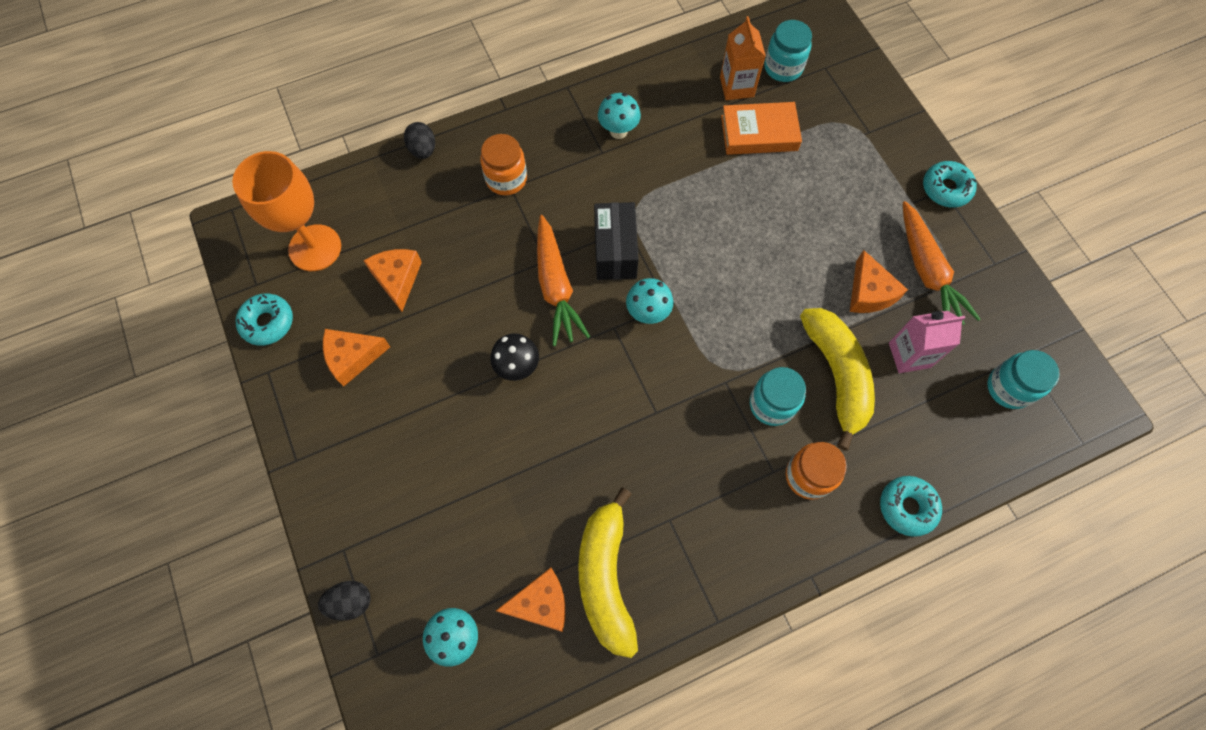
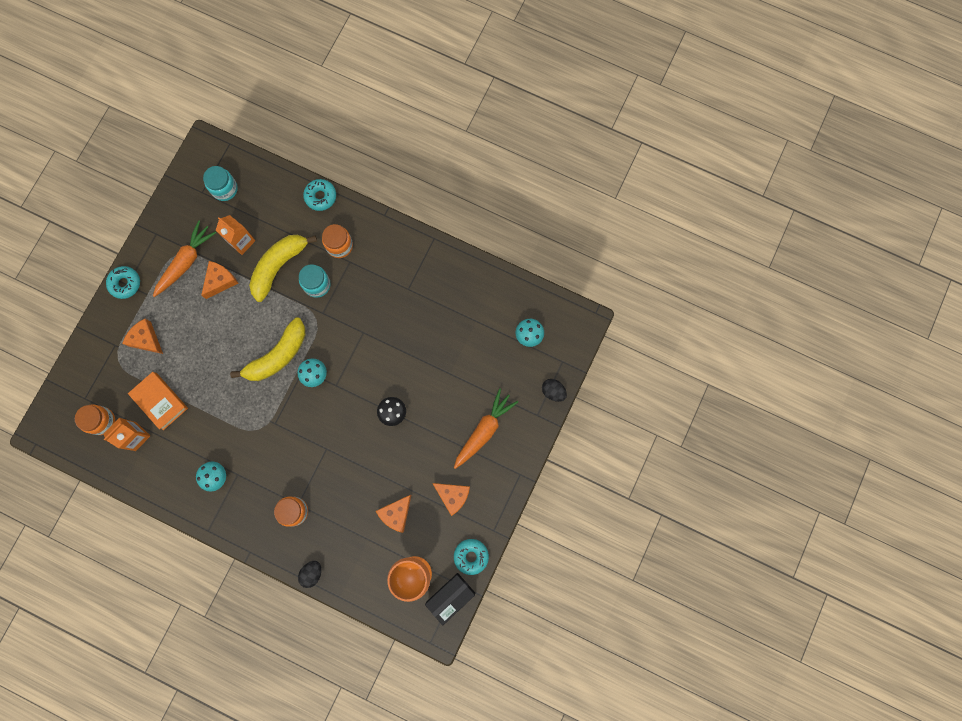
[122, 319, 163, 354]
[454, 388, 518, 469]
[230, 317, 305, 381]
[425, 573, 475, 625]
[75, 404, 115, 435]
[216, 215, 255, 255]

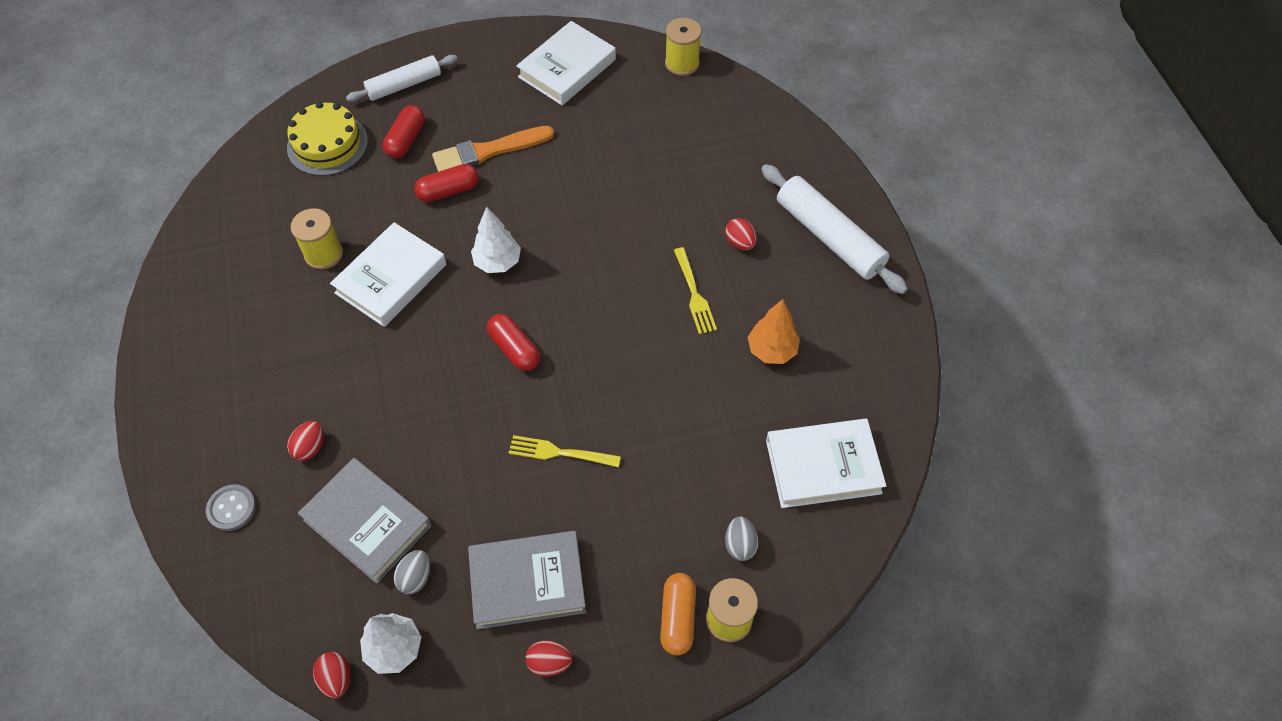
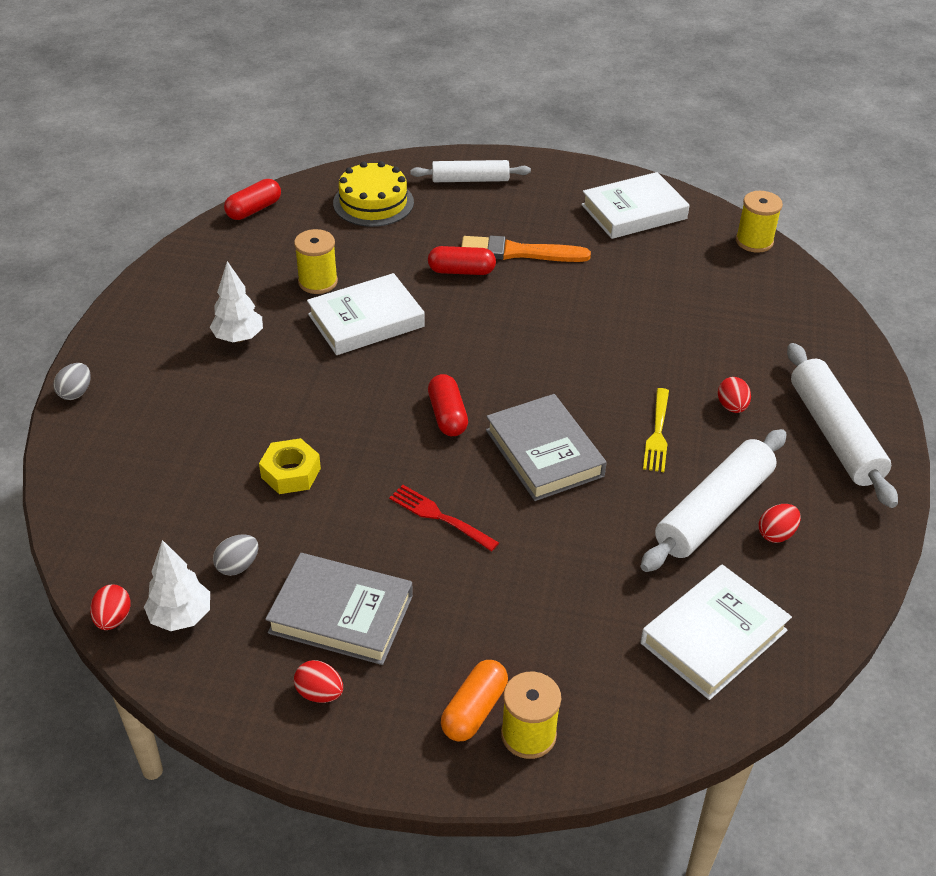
[206, 484, 256, 531] (first image)
[259, 438, 321, 494]
[758, 504, 801, 543]
[486, 394, 607, 501]
[224, 179, 281, 220]
[210, 261, 263, 343]
[53, 363, 91, 400]
[640, 429, 787, 572]
[389, 485, 499, 551]
[640, 565, 792, 700]

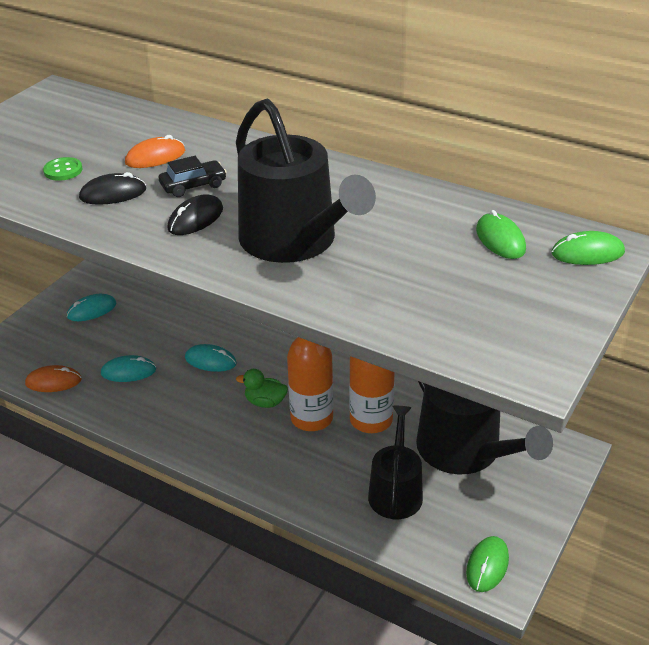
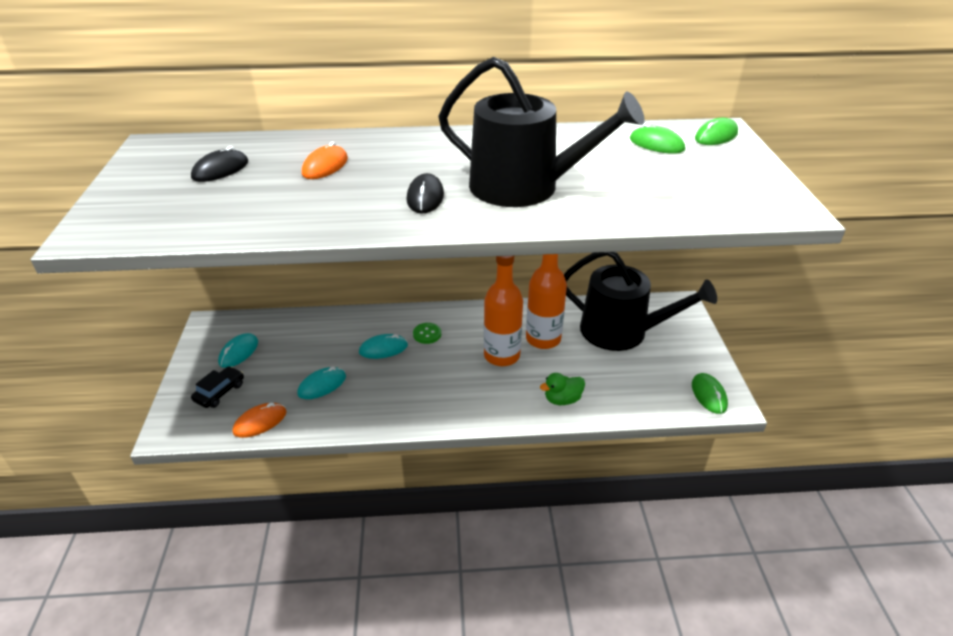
[368, 406, 423, 519] (first image)
[413, 323, 441, 344]
[191, 146, 248, 182]
[191, 366, 244, 408]
[540, 373, 585, 405]

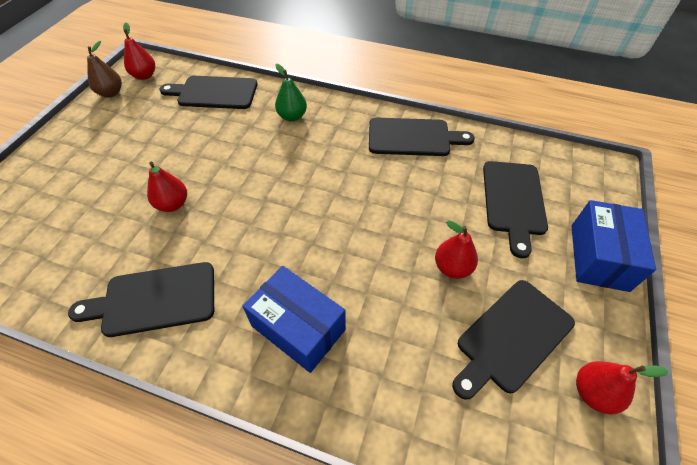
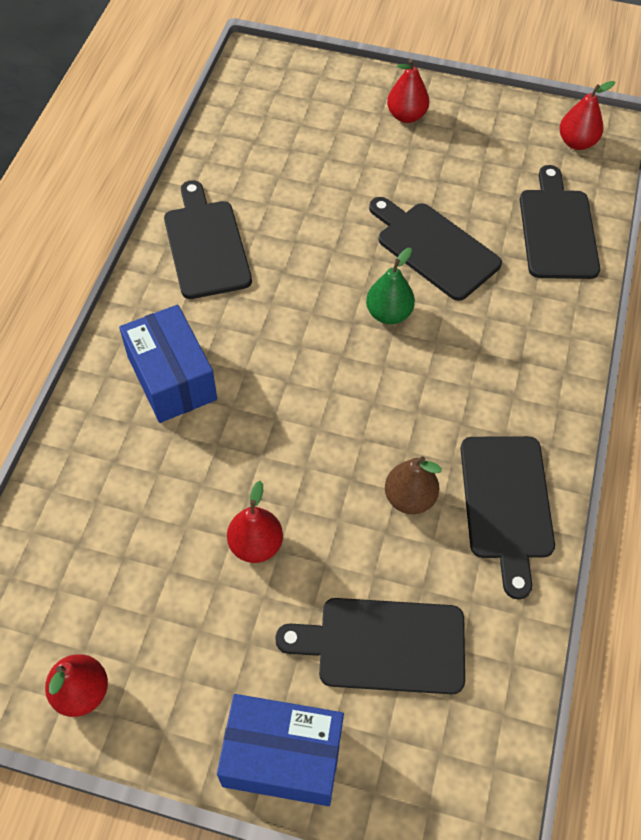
[385, 456, 442, 514]
[387, 59, 429, 123]
[366, 248, 415, 324]
[369, 197, 502, 301]
[119, 305, 217, 423]

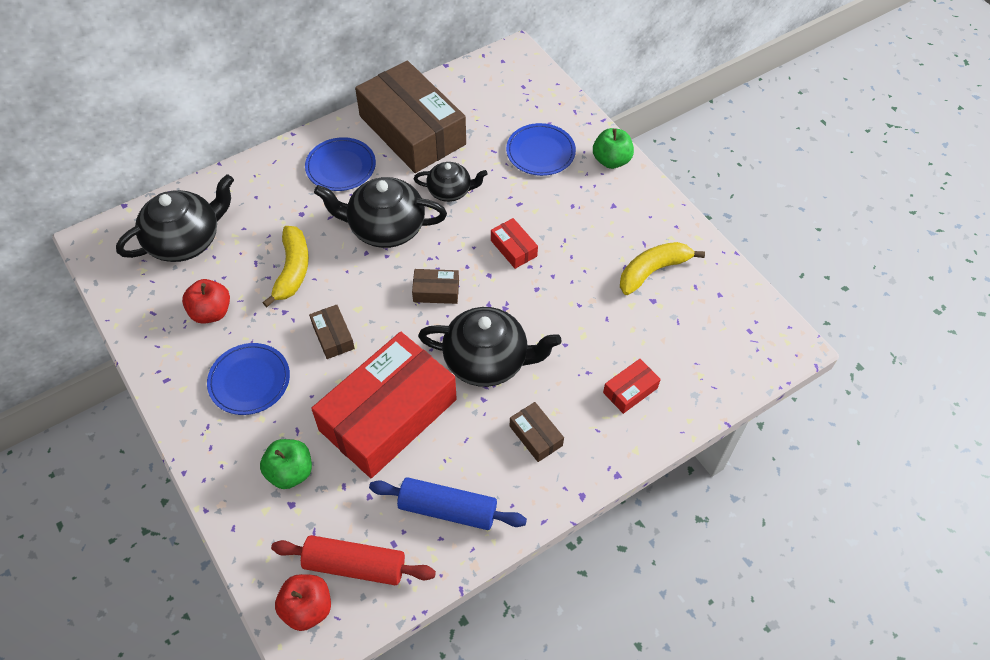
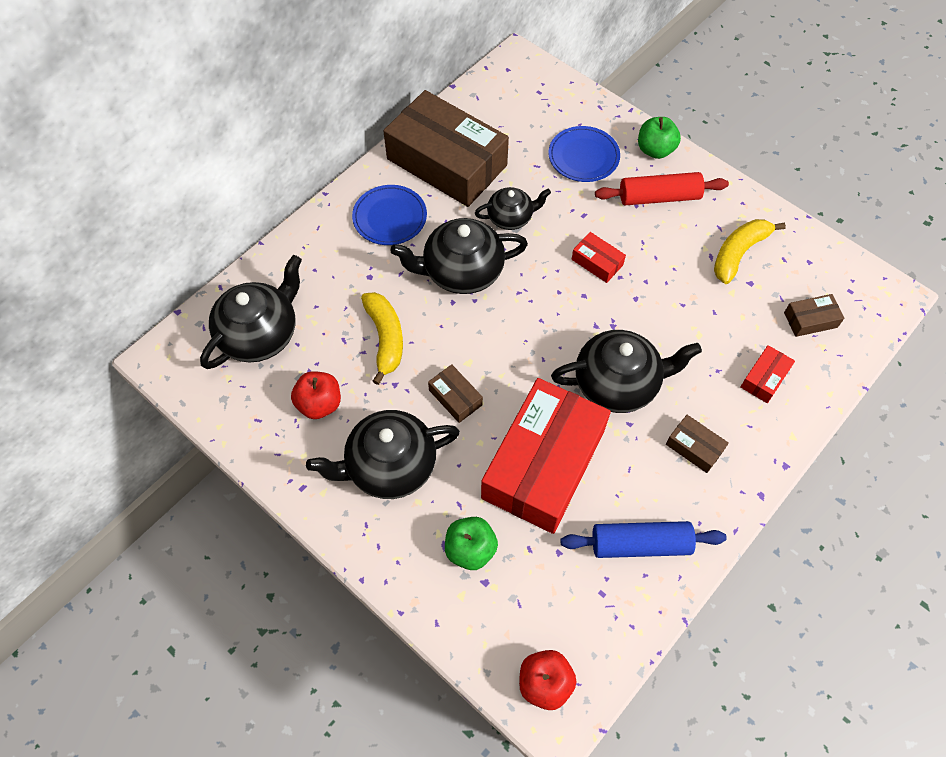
[595, 172, 729, 205]
[784, 294, 844, 337]
[306, 410, 460, 499]

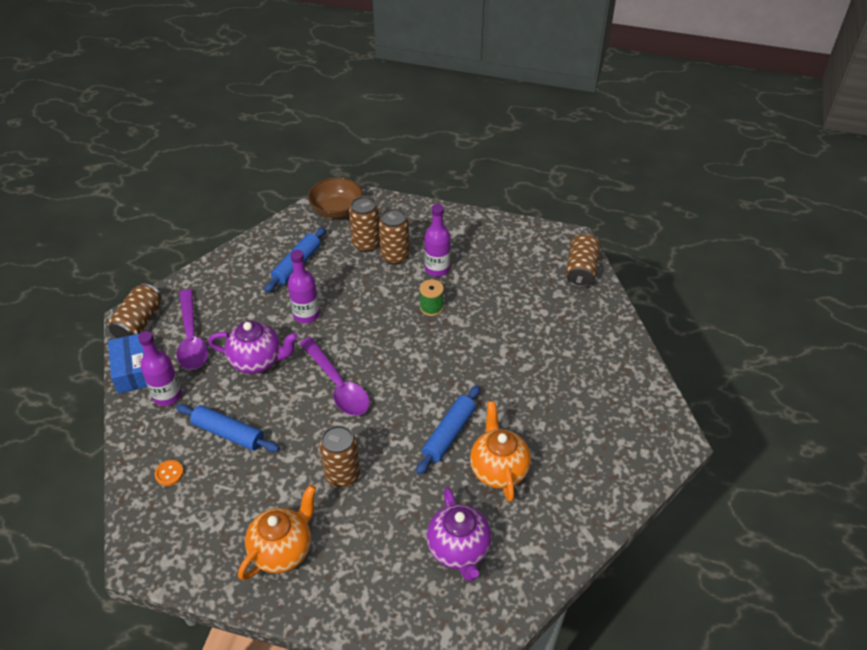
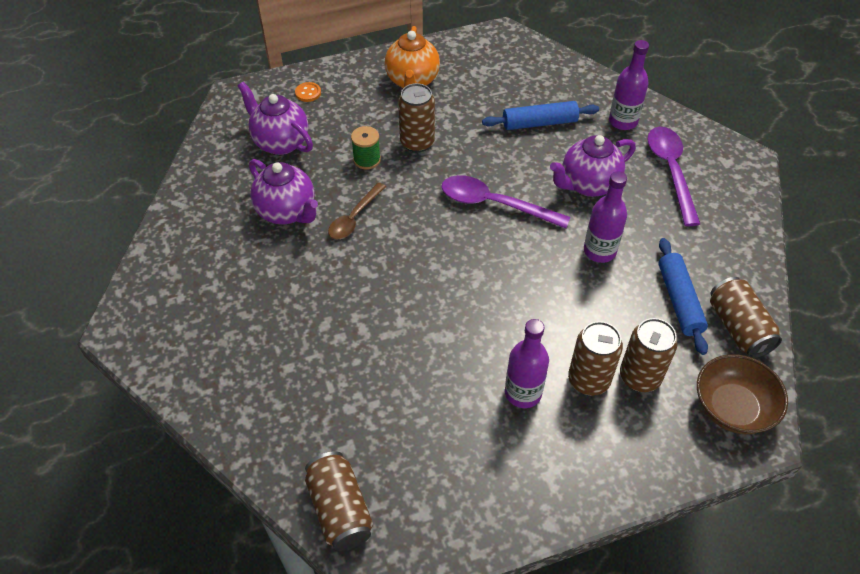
[108, 334, 148, 394] (first image)
[710, 277, 782, 358]
[295, 82, 321, 102]
[351, 126, 381, 170]
[328, 182, 386, 239]
[249, 159, 318, 224]
[647, 127, 700, 226]

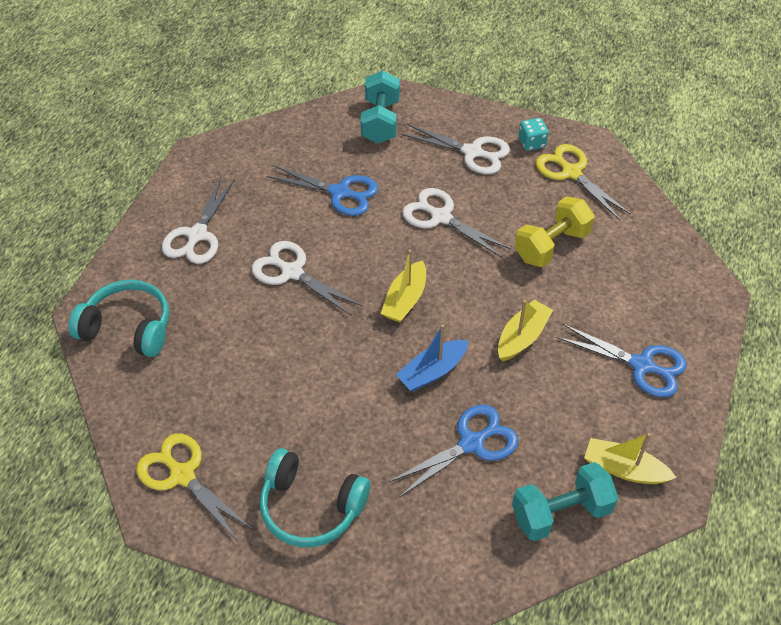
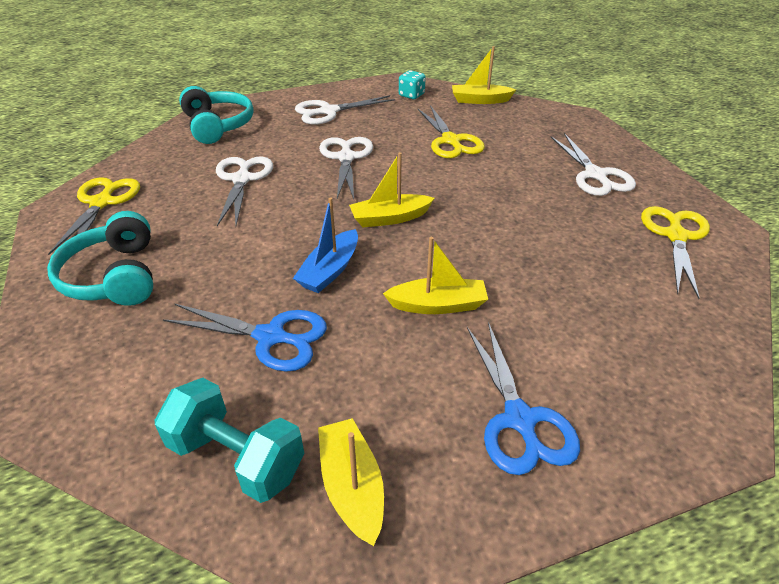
[360, 71, 400, 143] (first image)
[515, 196, 595, 267] (first image)
[452, 46, 516, 104]
[216, 157, 273, 226]
[399, 70, 426, 99]
[418, 105, 485, 158]
[293, 197, 358, 293]

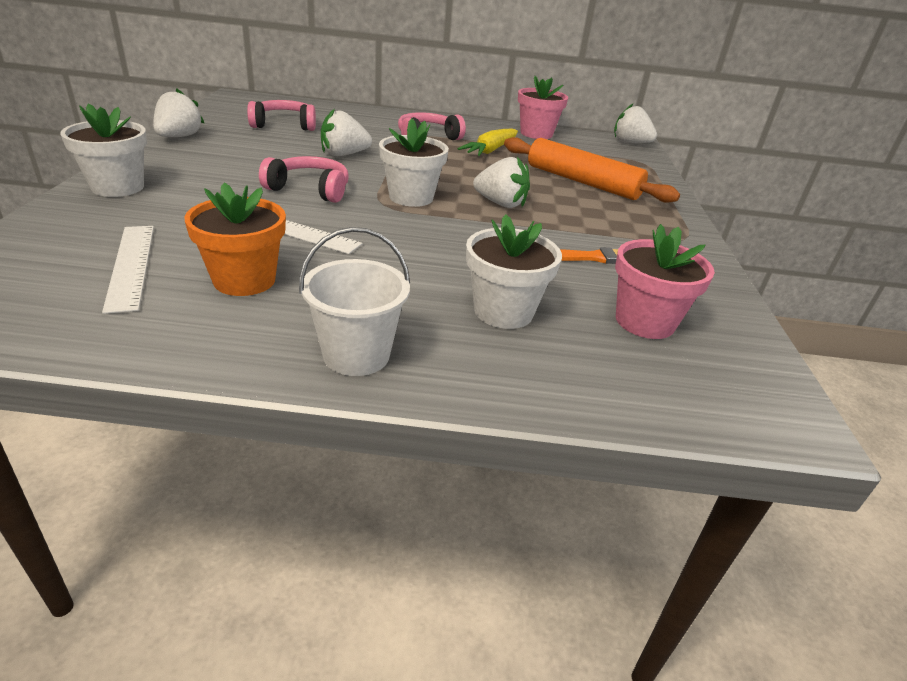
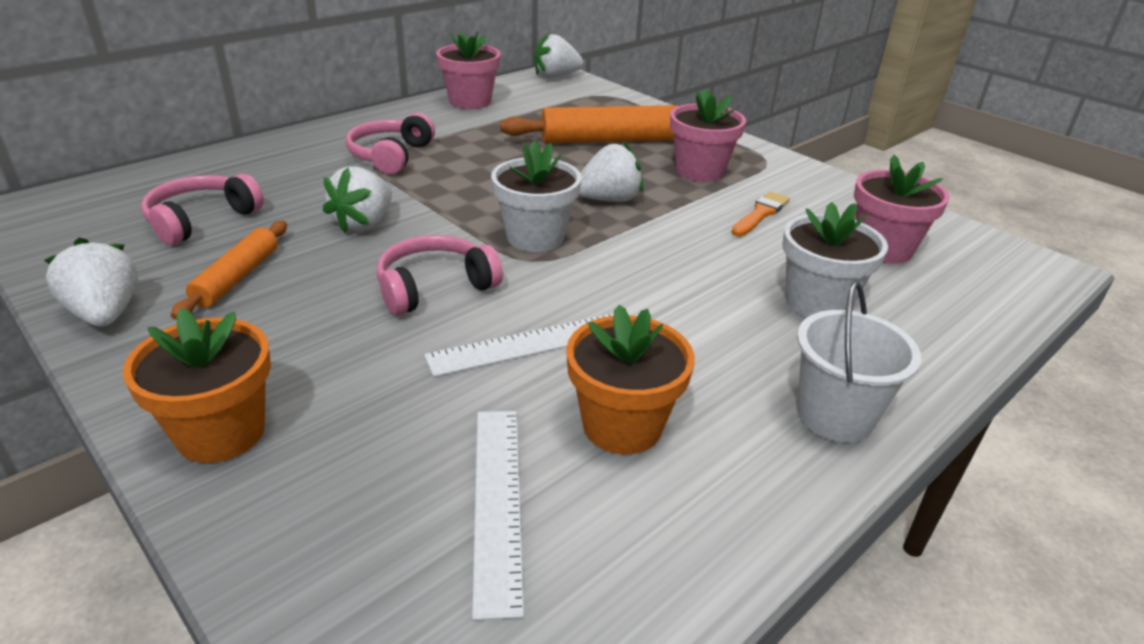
[458, 128, 518, 156] (first image)
[171, 221, 287, 320]
[670, 88, 746, 182]
[123, 308, 271, 463]
[472, 411, 524, 620]

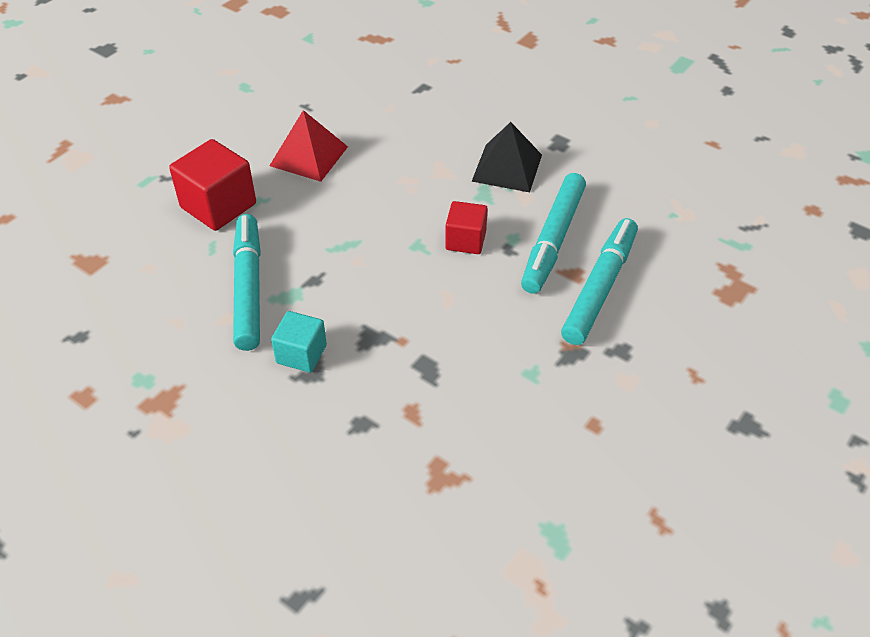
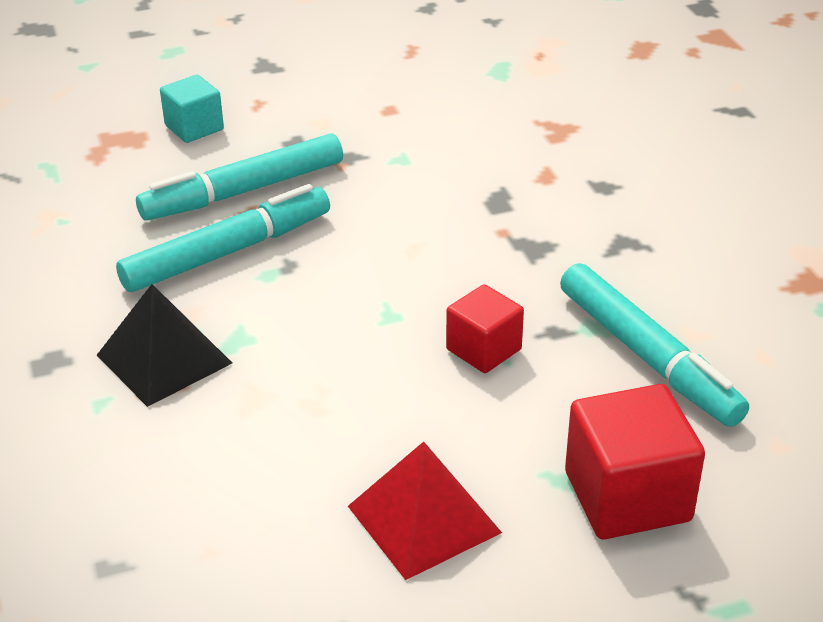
[160, 75, 224, 143]
[446, 284, 524, 373]
[560, 263, 749, 427]

